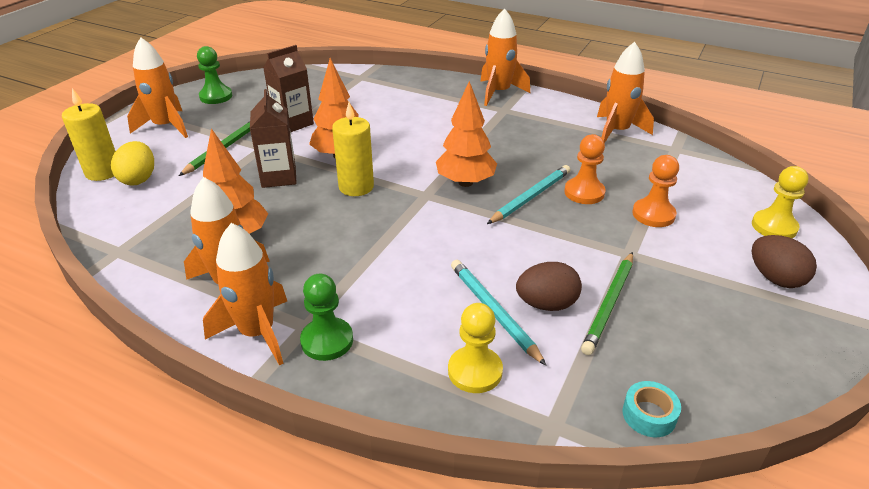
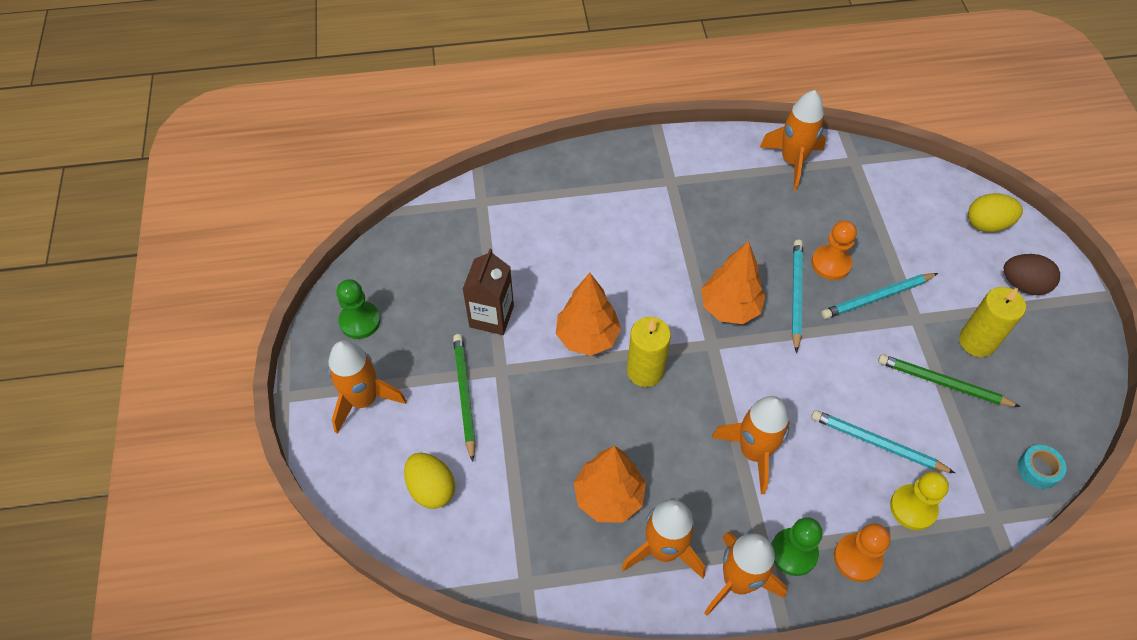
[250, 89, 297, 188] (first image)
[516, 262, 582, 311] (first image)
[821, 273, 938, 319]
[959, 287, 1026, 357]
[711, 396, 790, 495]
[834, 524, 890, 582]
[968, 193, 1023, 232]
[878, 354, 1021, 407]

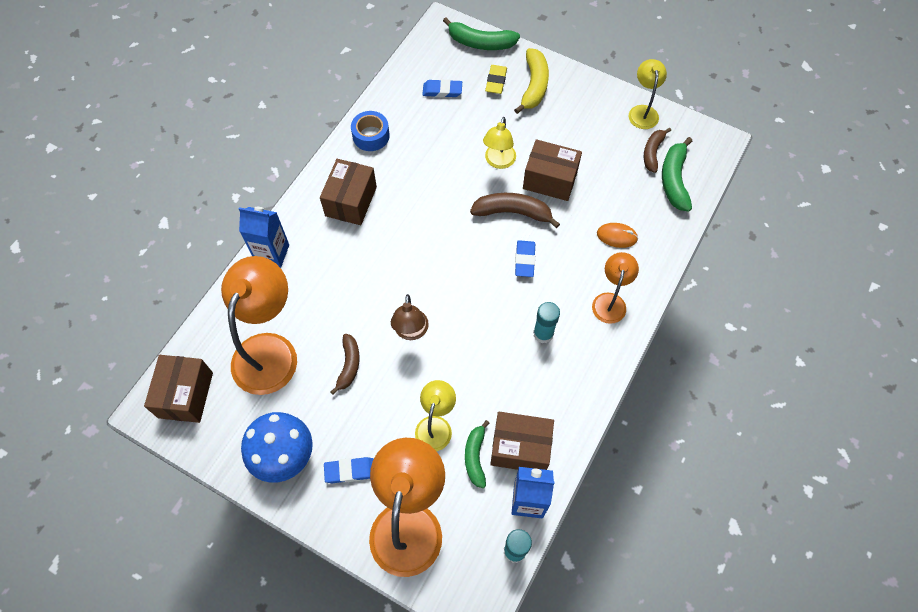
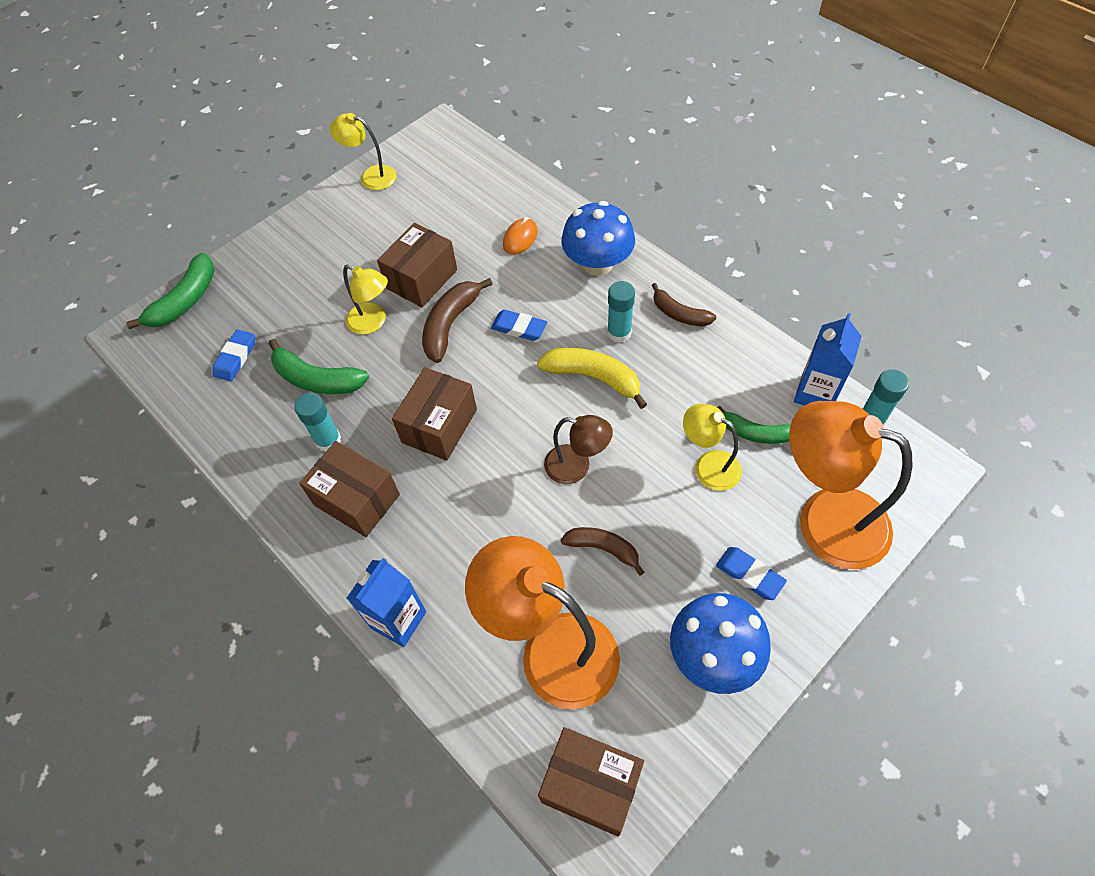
[351, 111, 390, 151] (first image)
[485, 65, 507, 94] (first image)
[294, 393, 341, 452]
[392, 367, 477, 461]
[537, 348, 647, 409]
[652, 283, 716, 326]
[269, 339, 369, 394]
[561, 201, 635, 276]
[716, 547, 787, 600]

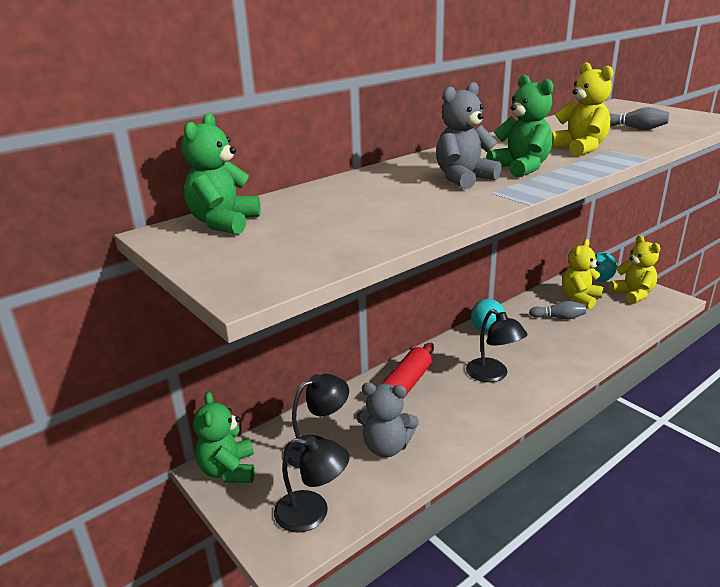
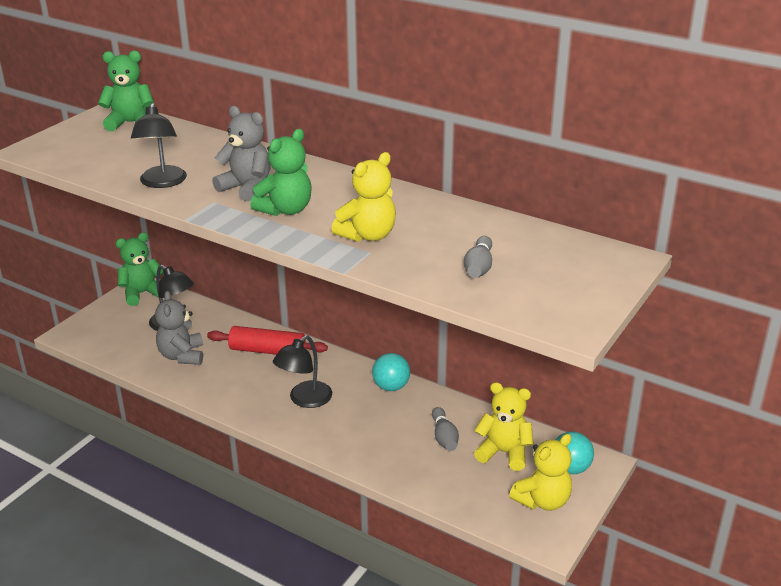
[131, 103, 187, 188]

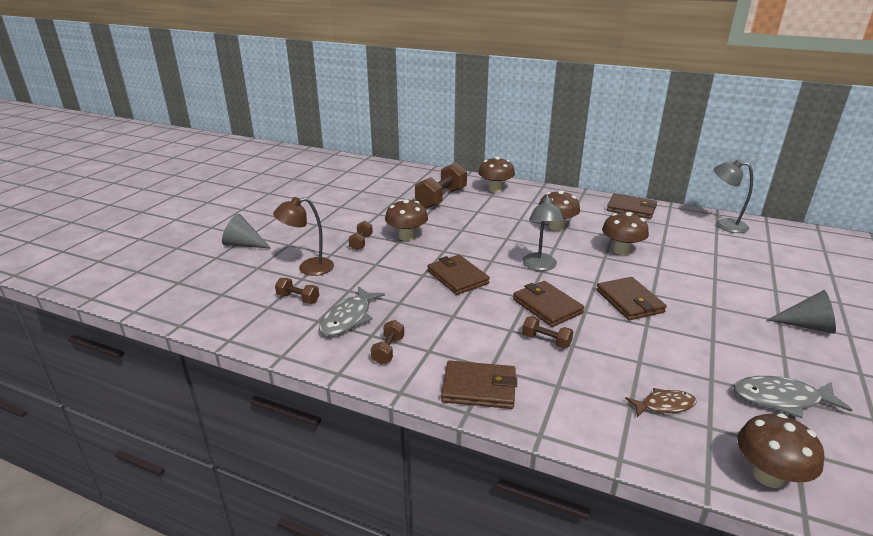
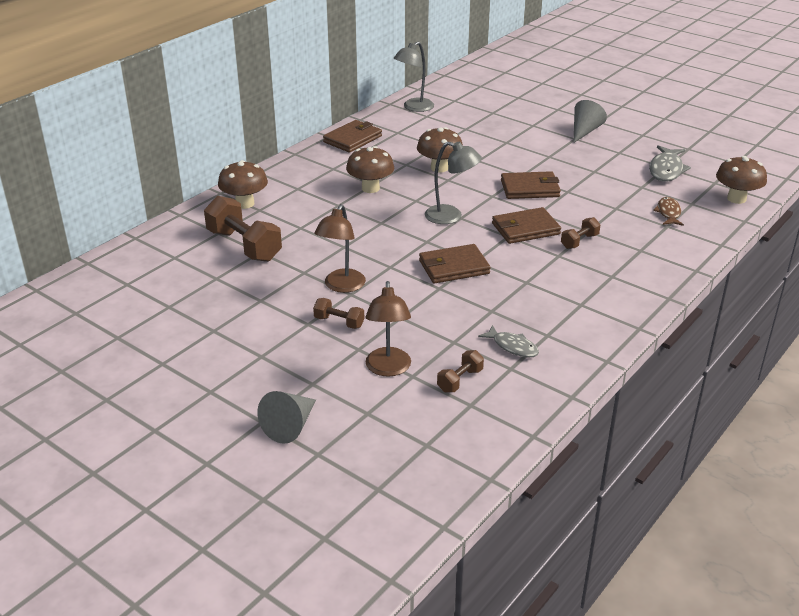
[371, 320, 404, 364] (first image)
[441, 360, 517, 409] (first image)
[314, 204, 366, 293]
[478, 325, 539, 358]

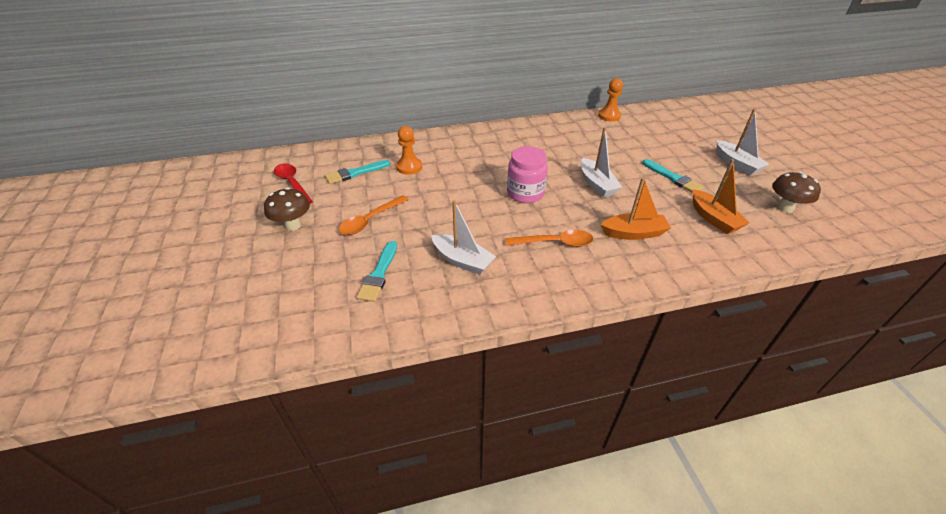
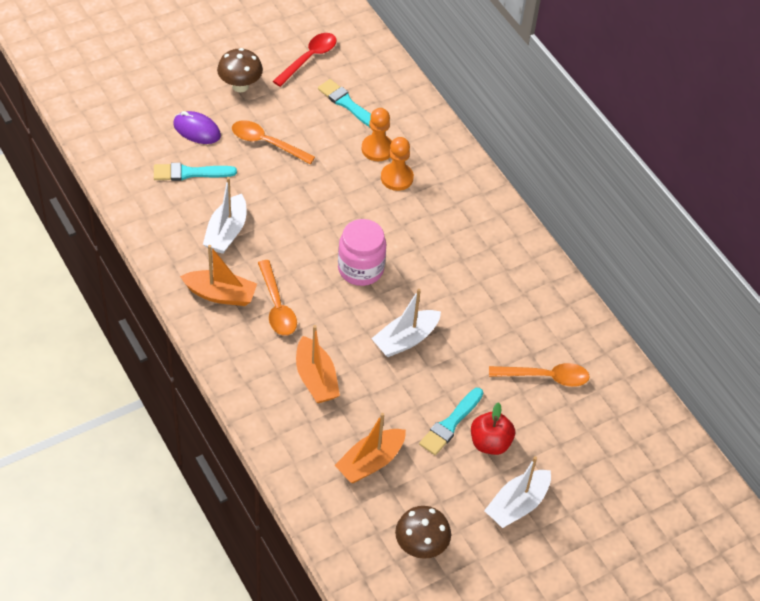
[173, 111, 221, 144]
[180, 245, 257, 306]
[471, 402, 515, 455]
[489, 363, 590, 387]
[381, 137, 414, 191]

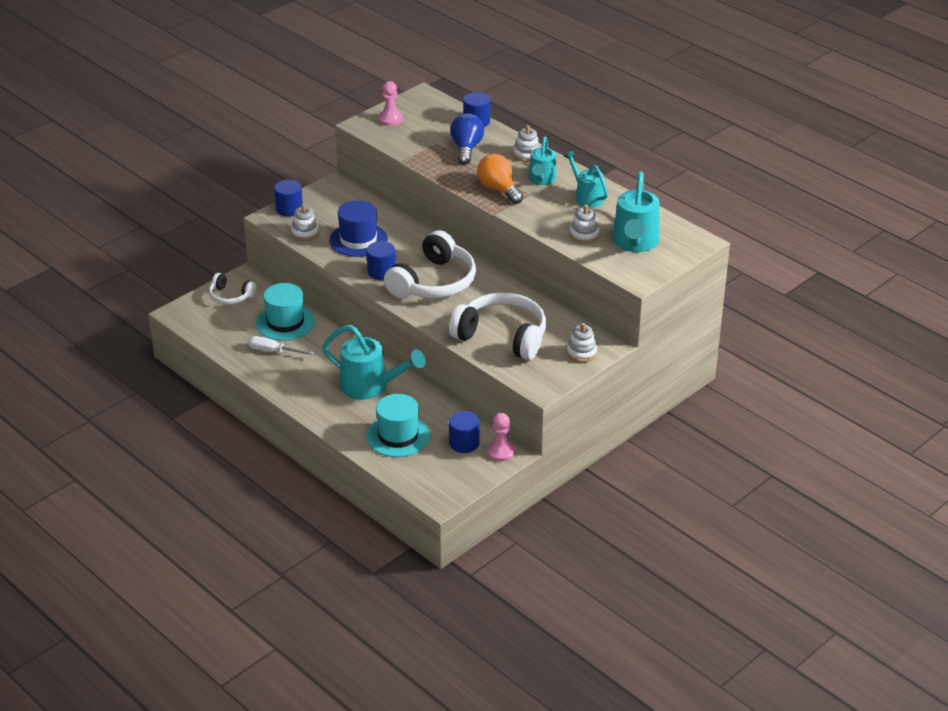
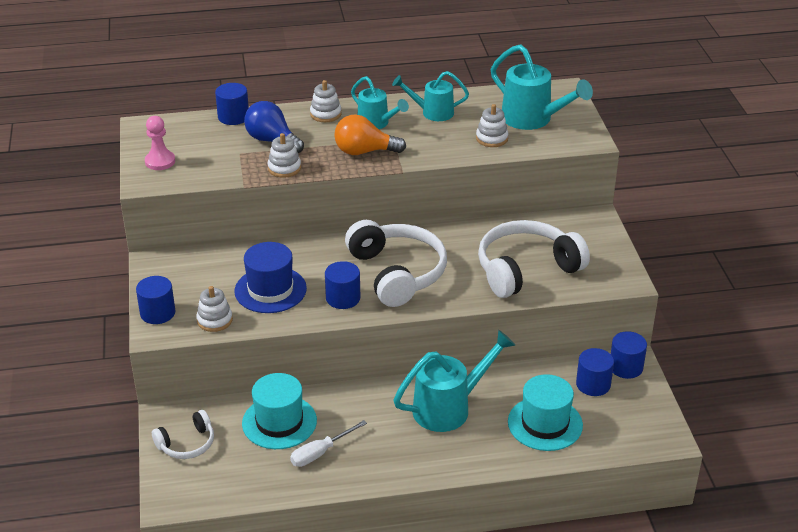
[268, 133, 301, 178]
[611, 331, 647, 379]

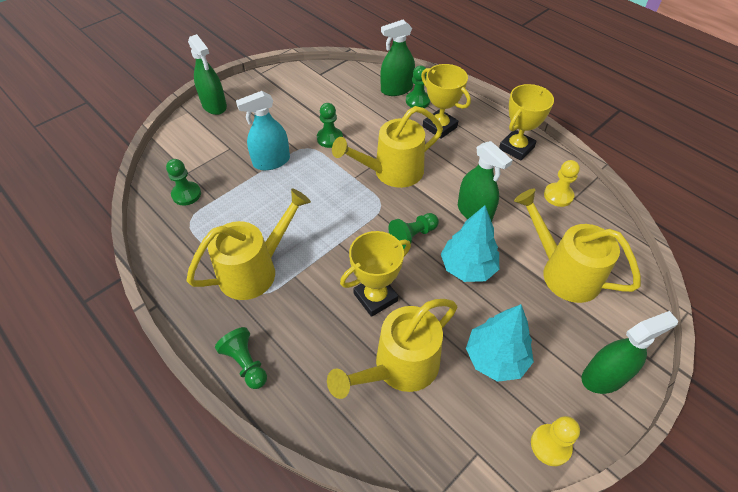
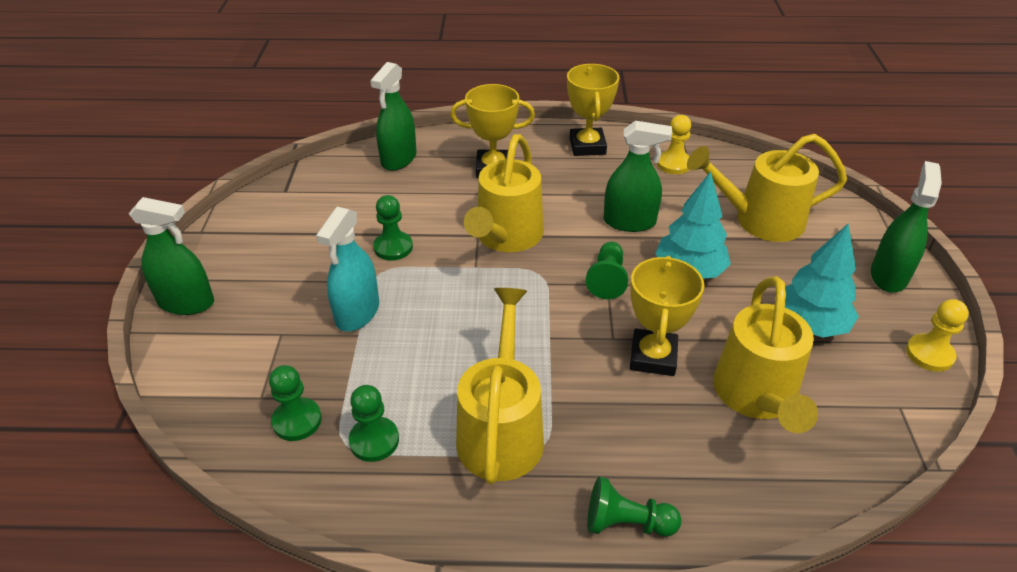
[349, 385, 399, 462]

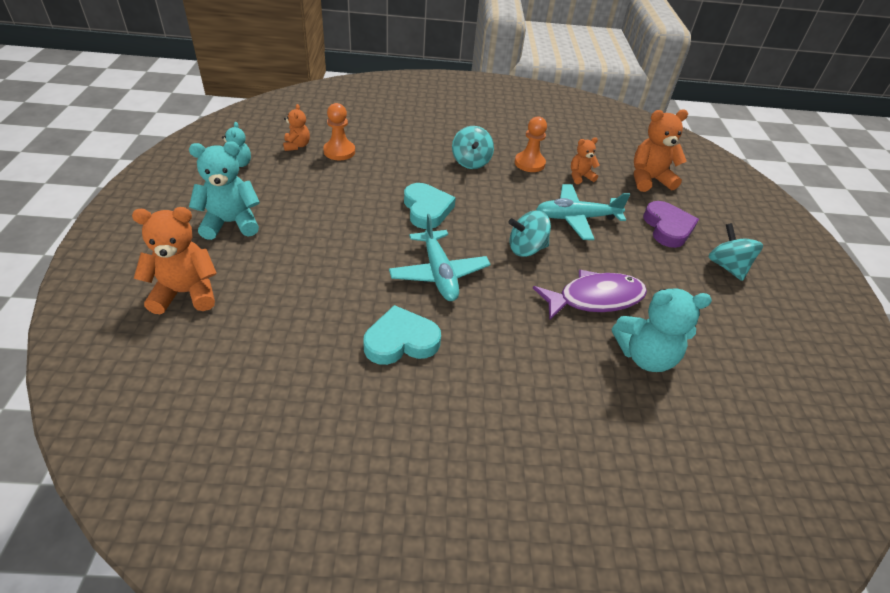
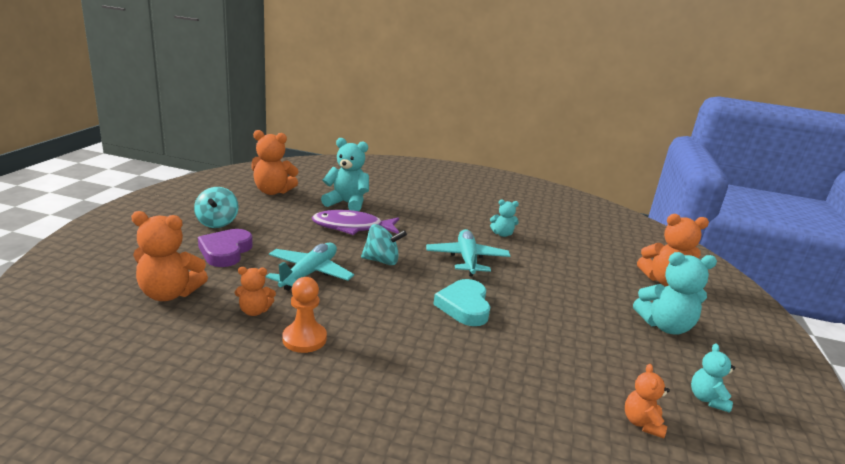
[323, 103, 355, 160] (first image)
[452, 126, 494, 169] (first image)
[251, 130, 299, 195]
[490, 200, 519, 237]
[266, 243, 354, 291]

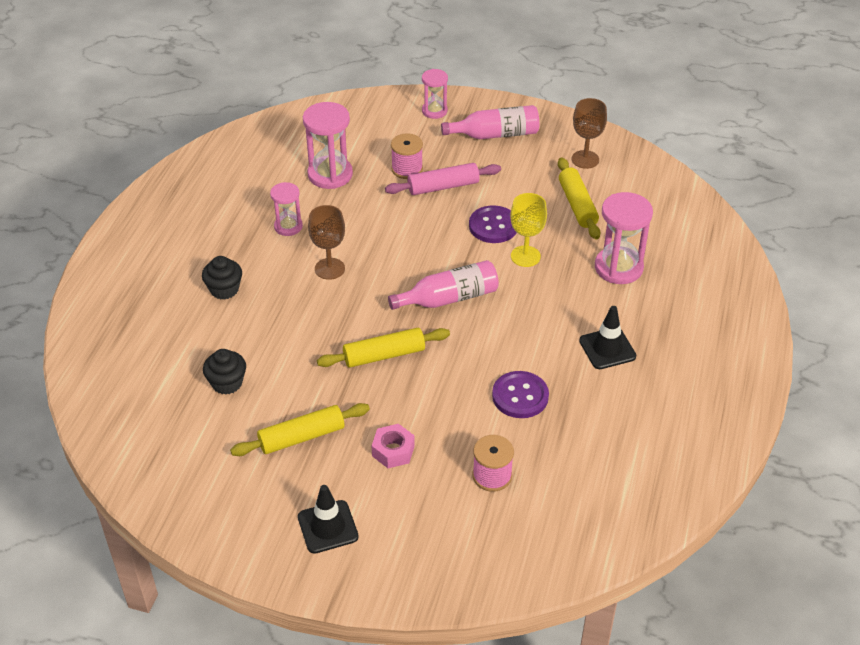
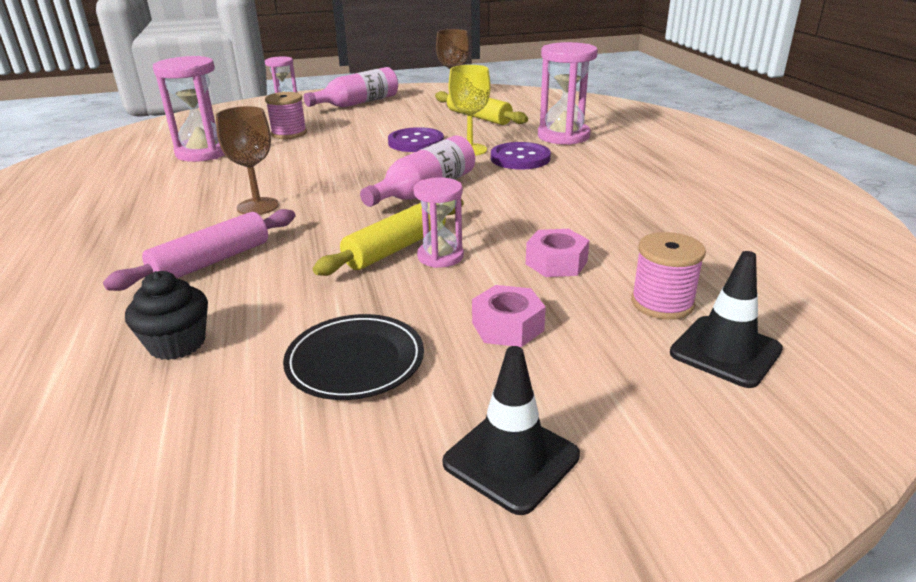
[202, 256, 242, 300] (first image)
[526, 229, 589, 277]
[413, 177, 464, 268]
[103, 209, 295, 291]
[491, 142, 551, 169]
[670, 251, 783, 388]
[283, 314, 424, 400]

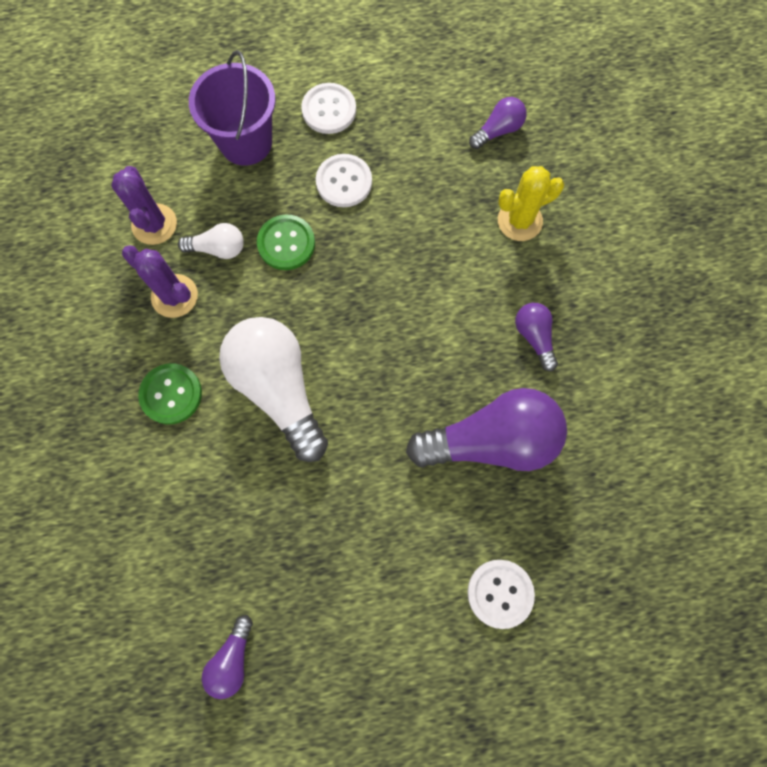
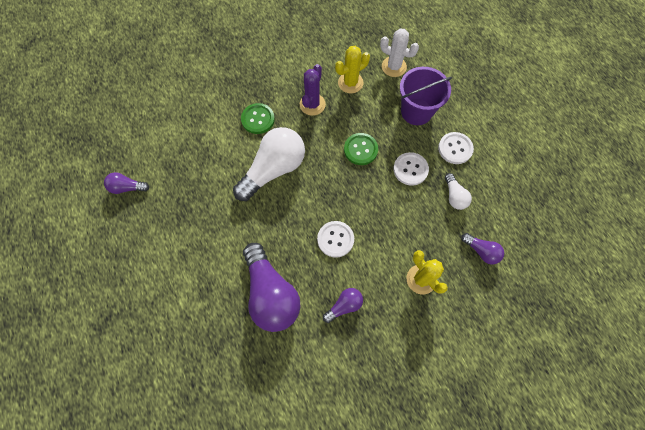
[380, 28, 419, 77]
[445, 173, 472, 210]
[317, 221, 354, 258]
[335, 46, 370, 93]

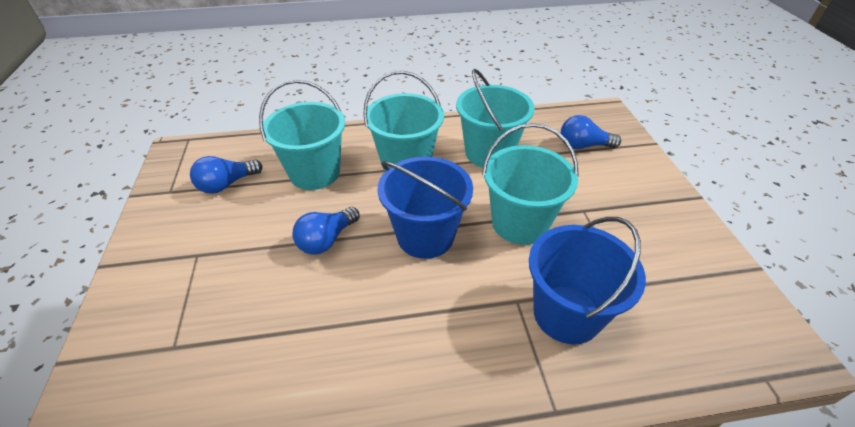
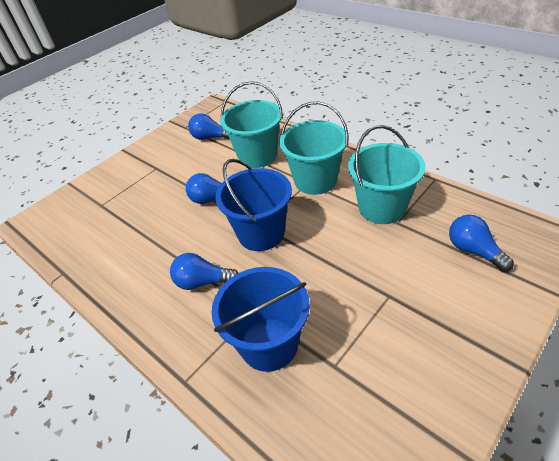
[482, 123, 579, 245] (first image)
[170, 253, 238, 290]

